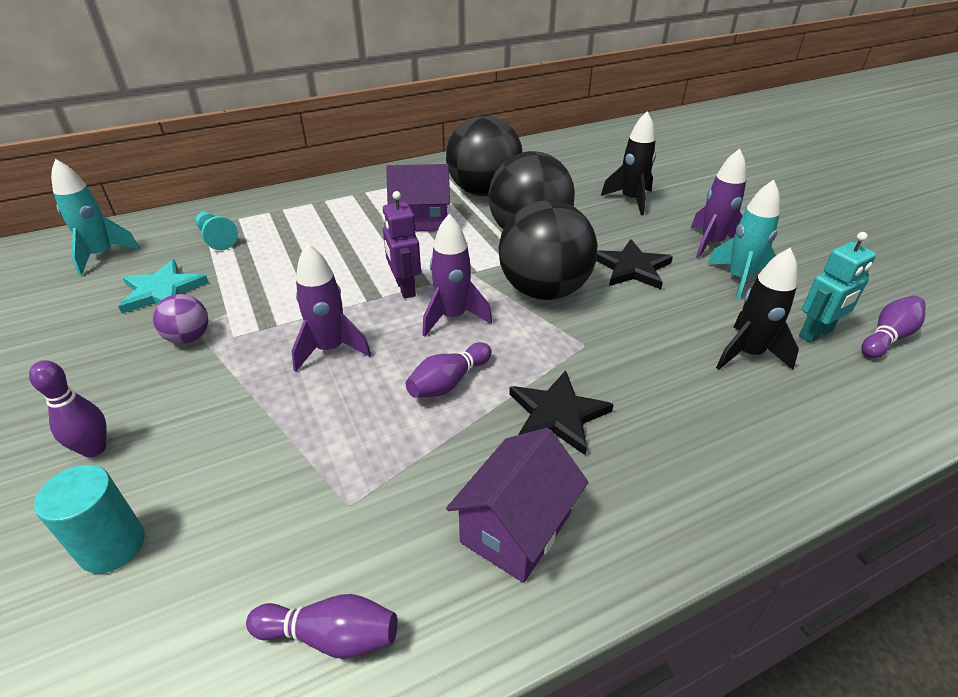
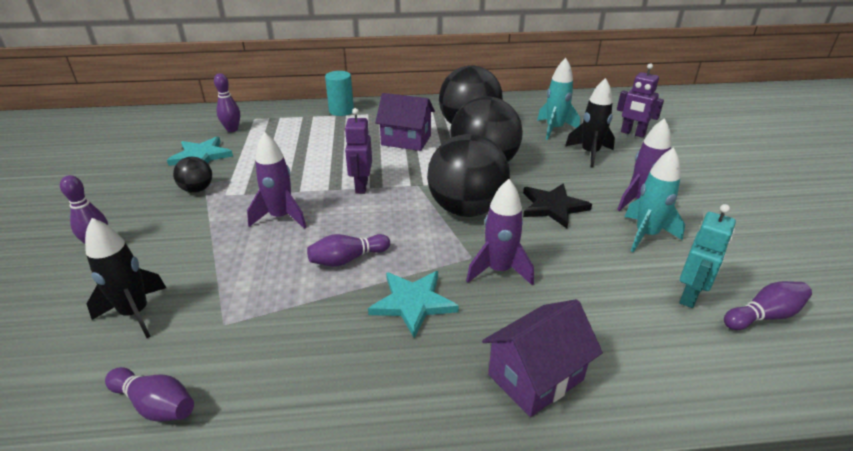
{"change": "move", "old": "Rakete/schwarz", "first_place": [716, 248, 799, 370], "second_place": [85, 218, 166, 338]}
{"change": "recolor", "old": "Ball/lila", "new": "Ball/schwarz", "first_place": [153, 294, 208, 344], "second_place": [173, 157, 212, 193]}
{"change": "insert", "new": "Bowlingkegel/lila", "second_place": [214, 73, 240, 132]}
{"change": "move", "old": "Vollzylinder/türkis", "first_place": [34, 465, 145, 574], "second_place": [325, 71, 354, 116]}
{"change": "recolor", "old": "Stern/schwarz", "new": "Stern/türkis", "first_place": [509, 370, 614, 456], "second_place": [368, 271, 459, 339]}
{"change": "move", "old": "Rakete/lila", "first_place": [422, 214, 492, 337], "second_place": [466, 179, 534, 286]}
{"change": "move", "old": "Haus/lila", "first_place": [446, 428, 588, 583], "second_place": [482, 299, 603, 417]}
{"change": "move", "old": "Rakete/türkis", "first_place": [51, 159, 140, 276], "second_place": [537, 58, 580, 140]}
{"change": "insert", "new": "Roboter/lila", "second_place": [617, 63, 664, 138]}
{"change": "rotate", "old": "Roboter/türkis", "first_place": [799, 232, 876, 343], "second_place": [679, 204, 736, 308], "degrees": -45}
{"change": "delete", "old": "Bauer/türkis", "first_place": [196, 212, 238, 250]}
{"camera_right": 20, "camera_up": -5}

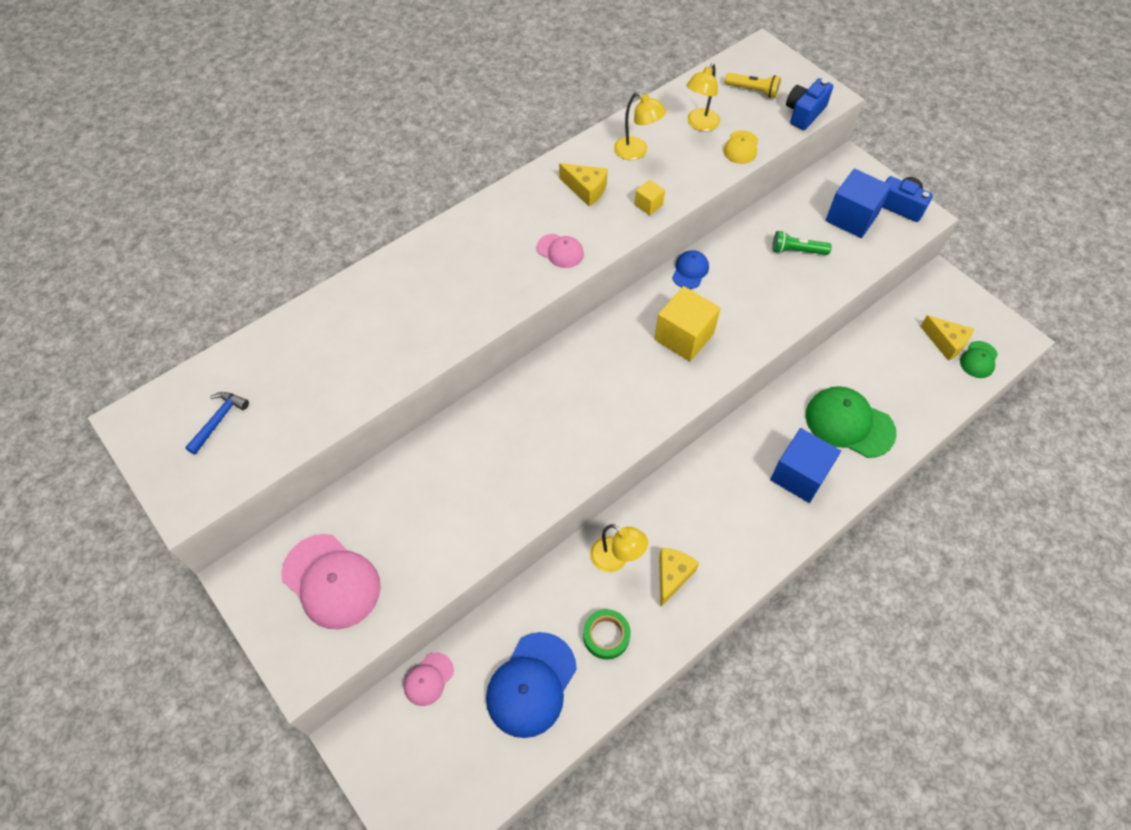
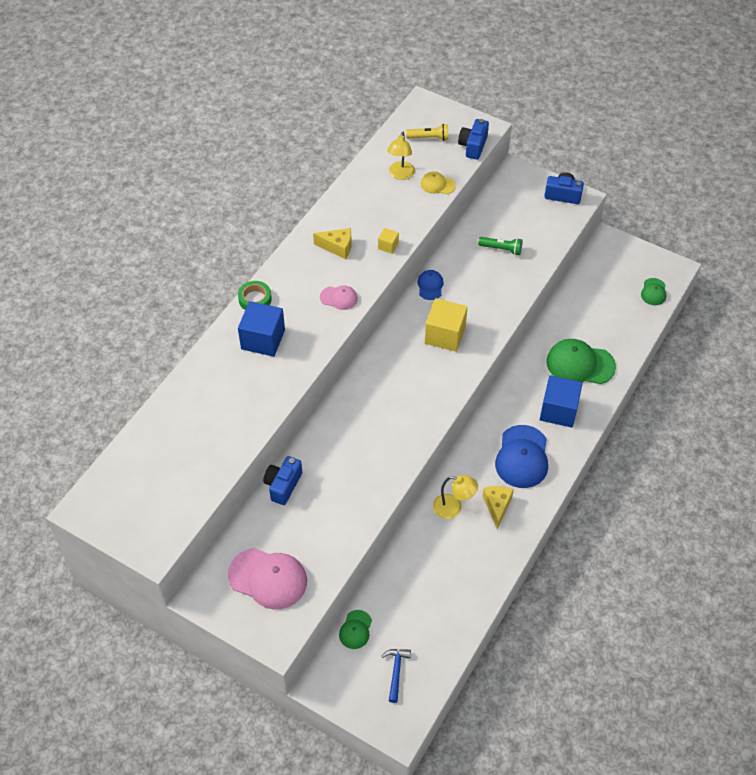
{"change": "move", "old": "Klebeband/grün", "first_place": [583, 609, 631, 660], "second_place": [238, 281, 272, 310]}
{"change": "move", "old": "Kubus/blau", "first_place": [825, 168, 891, 238], "second_place": [238, 301, 285, 357]}
{"change": "insert", "new": "Kamera/blau", "second_place": [263, 456, 302, 505]}
{"change": "recolor", "old": "Kappe/rosa", "new": "Kappe/grün", "first_place": [404, 652, 454, 706], "second_place": [339, 610, 372, 649]}
{"change": "move", "old": "Hammer/blau", "first_place": [185, 392, 249, 455], "second_place": [382, 649, 411, 703]}
{"change": "rotate", "old": "Kappe/gelb", "first_place": [723, 130, 759, 164], "second_place": [421, 171, 456, 194], "degrees": 105}
{"change": "rotate", "old": "Taschenlampe/grün", "first_place": [772, 231, 832, 255], "second_place": [478, 237, 523, 255], "degrees": -150}
{"change": "move", "old": "Kappe/blau", "first_place": [486, 632, 577, 738], "second_place": [495, 425, 548, 488]}
{"change": "delete", "old": "Lampe/gelb", "first_place": [614, 92, 666, 160]}
{"change": "delete", "old": "Käse/gelb", "first_place": [920, 315, 974, 361]}
{"camera_right": -20, "camera_up": -5}

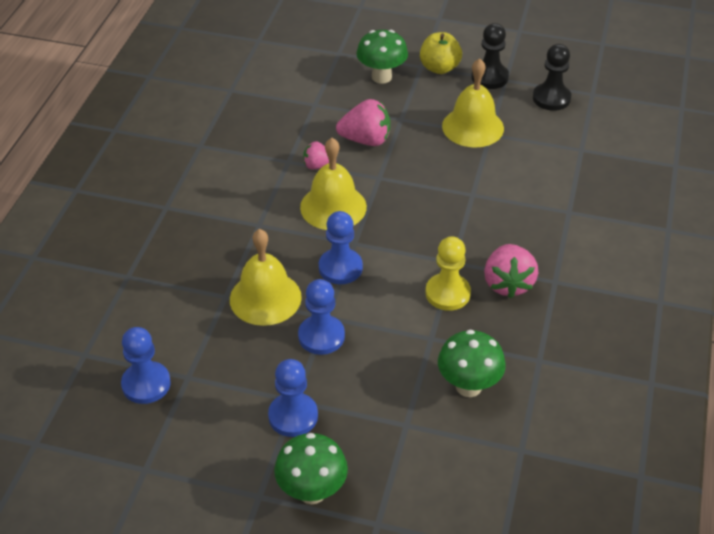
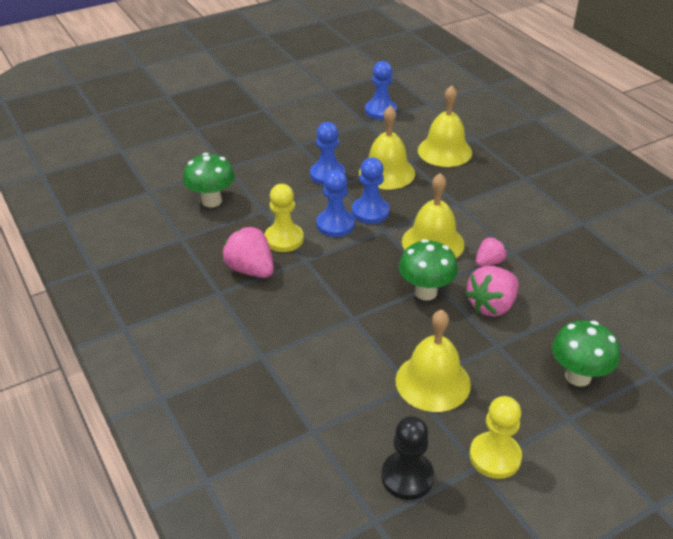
{"change": "move", "old": "Bauer/blau", "first_place": [268, 359, 318, 437], "second_place": [316, 170, 355, 237]}
{"change": "move", "old": "Pilz/grün", "first_place": [274, 433, 348, 504], "second_place": [399, 239, 458, 300]}
{"change": "insert", "new": "Glocke/gelb", "second_place": [418, 85, 472, 167]}
{"change": "recolor", "old": "Bauer/schwarz", "new": "Bauer/gelb", "first_place": [471, 23, 509, 89], "second_place": [469, 396, 522, 479]}
{"change": "delete", "old": "Apfel/gelb", "first_place": [420, 32, 462, 74]}
{"camera_right": 135, "camera_up": -5}

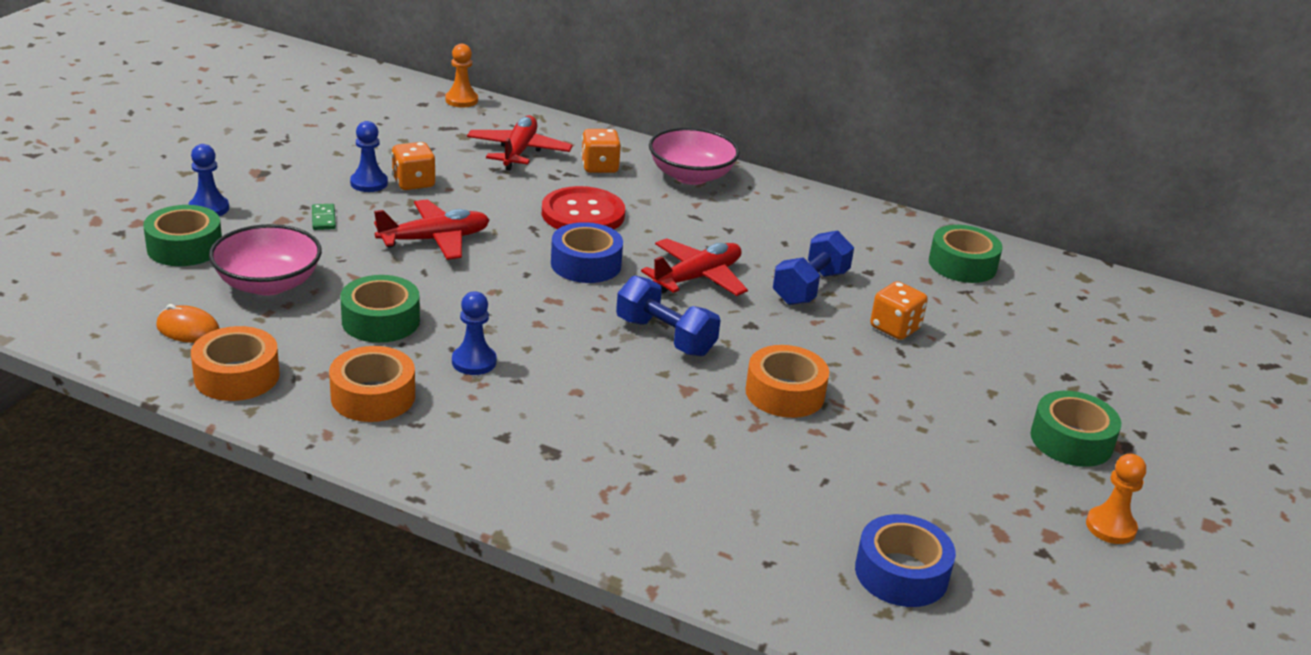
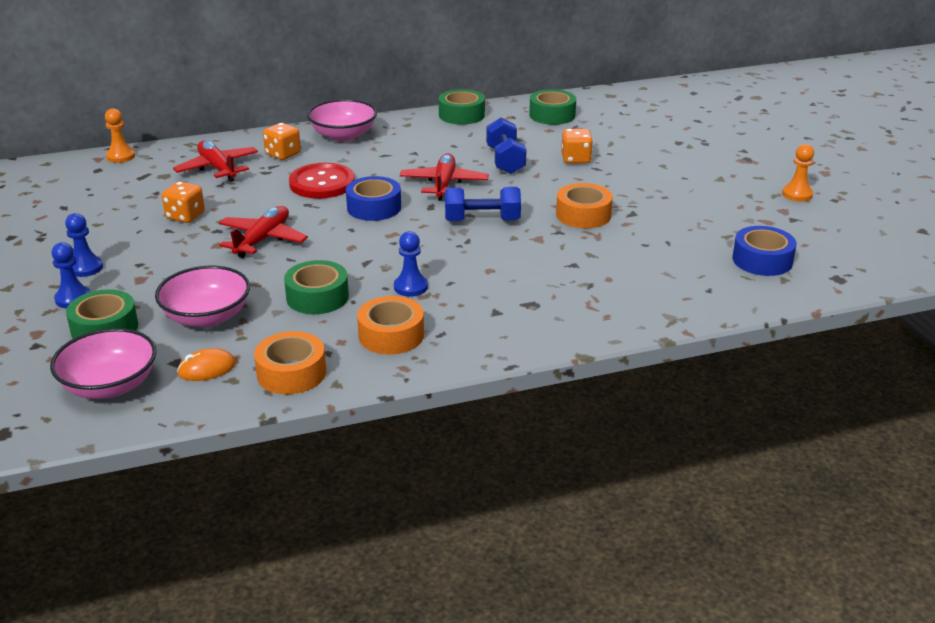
{"change": "insert", "new": "Schüssel/rosa", "second_place": [50, 328, 157, 399]}
{"change": "move", "old": "Bauer/blau", "first_place": [350, 121, 388, 192], "second_place": [65, 213, 103, 277]}
{"change": "move", "old": "Klebeband/grün", "first_place": [1031, 391, 1121, 467], "second_place": [439, 89, 485, 125]}
{"change": "delete", "old": "Dominostein/grün", "first_place": [312, 204, 336, 230]}
{"camera_right": -40, "camera_up": 0}

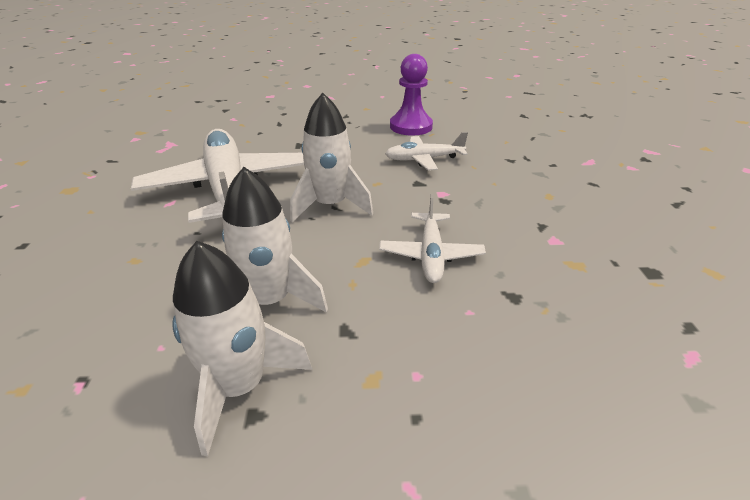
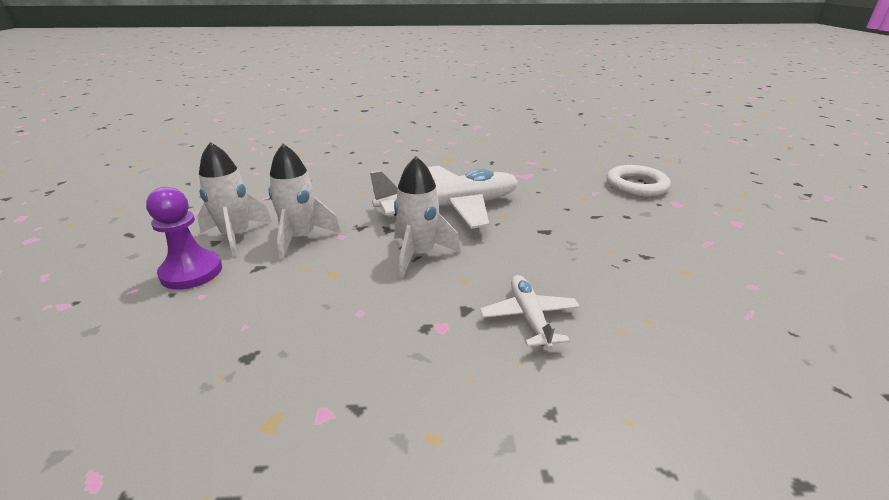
{"change": "move", "old": "Bauer/lila", "first_place": [390, 54, 433, 135], "second_place": [146, 187, 222, 290]}
{"change": "insert", "new": "Ring/weiß", "second_place": [606, 165, 671, 197]}
{"change": "delete", "old": "Flugzeug/weiß", "first_place": [379, 194, 486, 283]}
{"camera_right": 90, "camera_up": -5}

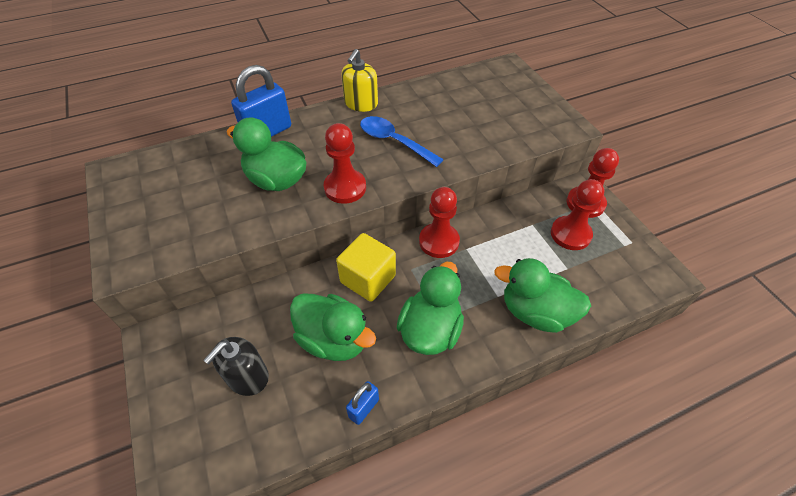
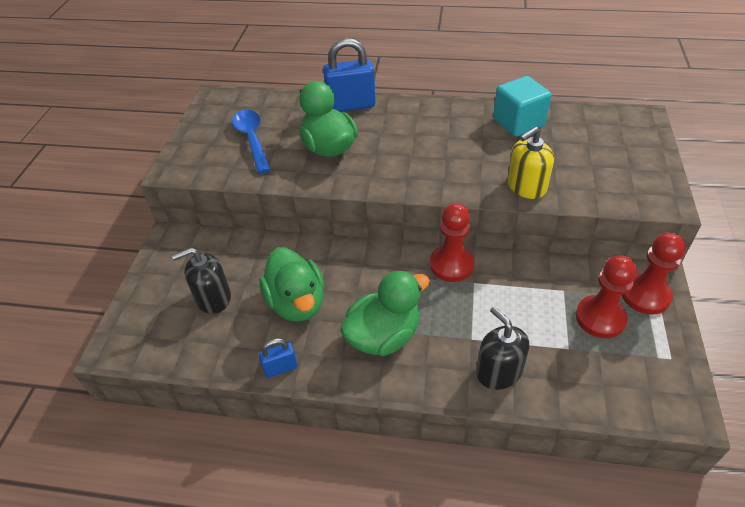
{"change": "move", "old": "Löffel/blau", "first_place": [360, 116, 444, 167], "second_place": [232, 110, 271, 174]}
{"change": "replace", "old": "Ente/grün", "new": "Seifenspender/schwarz", "first_place": [494, 258, 591, 333], "second_place": [476, 307, 529, 390]}
{"change": "insert", "new": "Kubus/türkis", "second_place": [493, 76, 552, 137]}
{"change": "move", "old": "Seifenspender/gelb", "first_place": [341, 49, 378, 112], "second_place": [507, 126, 554, 199]}
{"change": "delete", "old": "Bauer/rot", "first_place": [324, 123, 366, 204]}
{"change": "delete", "old": "Kubus/gelb", "first_place": [336, 233, 396, 302]}
{"camera_right": 35, "camera_up": -5}

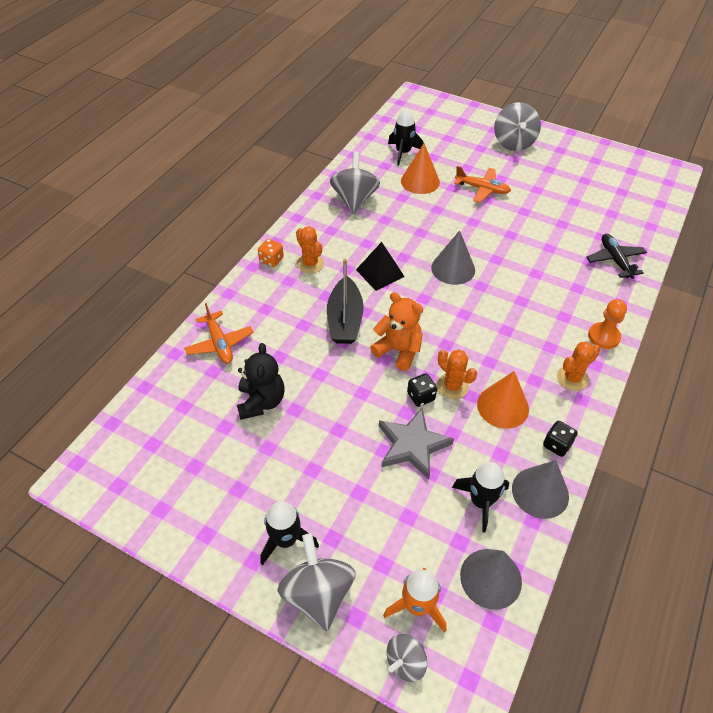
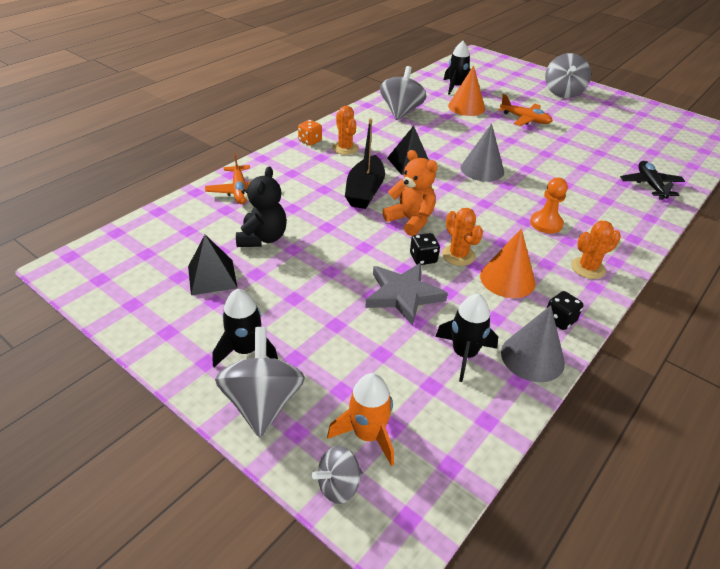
{"change": "insert", "new": "Pyramide/schwarz", "second_place": [188, 235, 238, 295]}
{"change": "move", "old": "Bauer/orange", "first_place": [588, 299, 627, 349], "second_place": [530, 178, 568, 234]}
{"change": "delete", "old": "Kegel/grau", "first_place": [460, 549, 522, 610]}
{"camera_right": 10, "camera_up": -10}

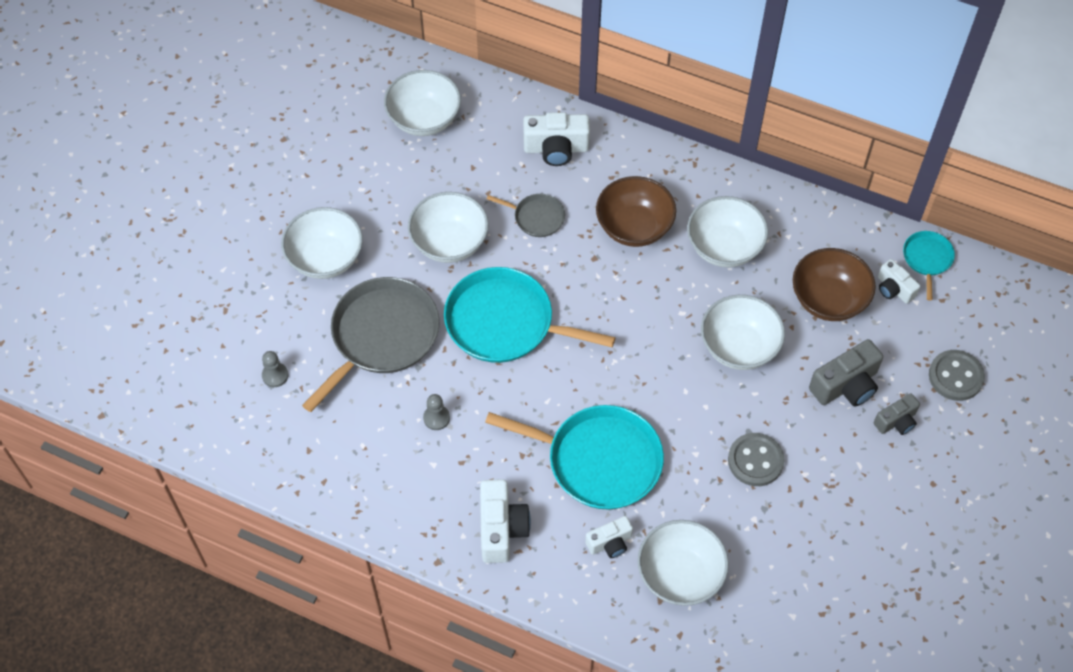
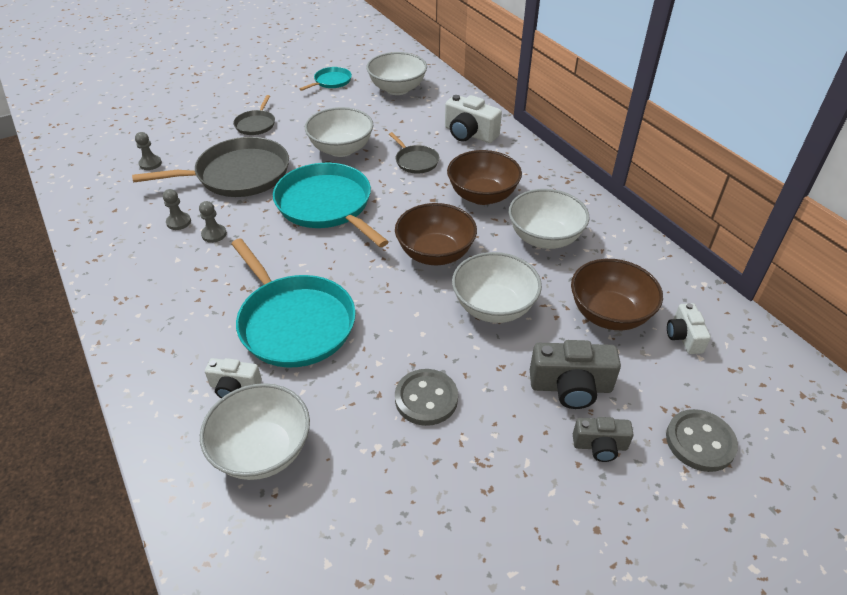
{"change": "insert", "new": "Bauer/grau", "second_place": [163, 189, 191, 230]}
{"change": "replace", "old": "Schüssel/weiß", "new": "Pfanne/grau", "first_place": [281, 207, 363, 279], "second_place": [233, 95, 275, 135]}
{"change": "move", "old": "Pfanne/türkis", "first_place": [903, 231, 955, 301], "second_place": [299, 67, 352, 91]}
{"change": "insert", "new": "Schüssel/braun", "second_place": [395, 203, 477, 265]}
{"change": "delete", "old": "Kamera/weiß", "first_place": [480, 479, 531, 563]}
{"camera_right": 35, "camera_up": -15}

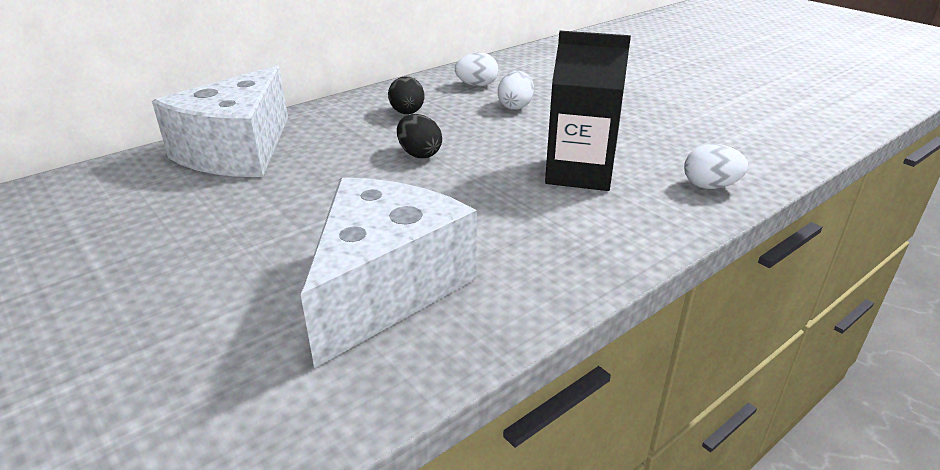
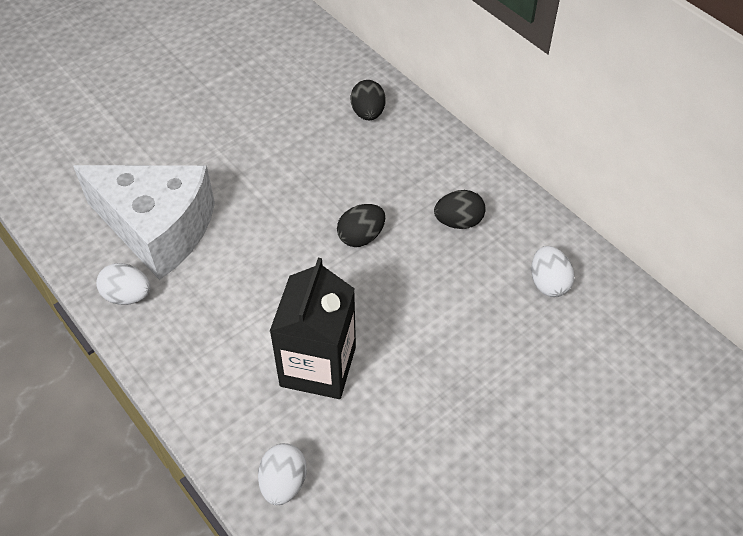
{"change": "move", "old": "Ei/weiß", "first_place": [498, 71, 534, 110], "second_place": [96, 263, 150, 305]}
{"change": "replace", "old": "Käse/weiß", "new": "Ei/schwarz", "first_place": [152, 65, 288, 177], "second_place": [350, 80, 386, 120]}
{"camera_right": 90, "camera_up": 20}

